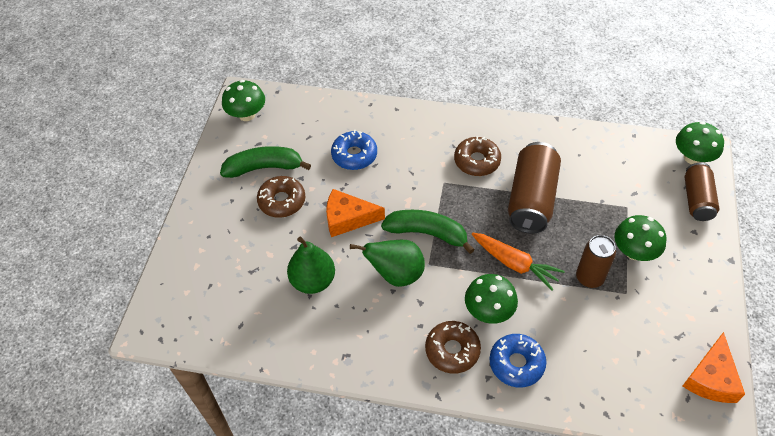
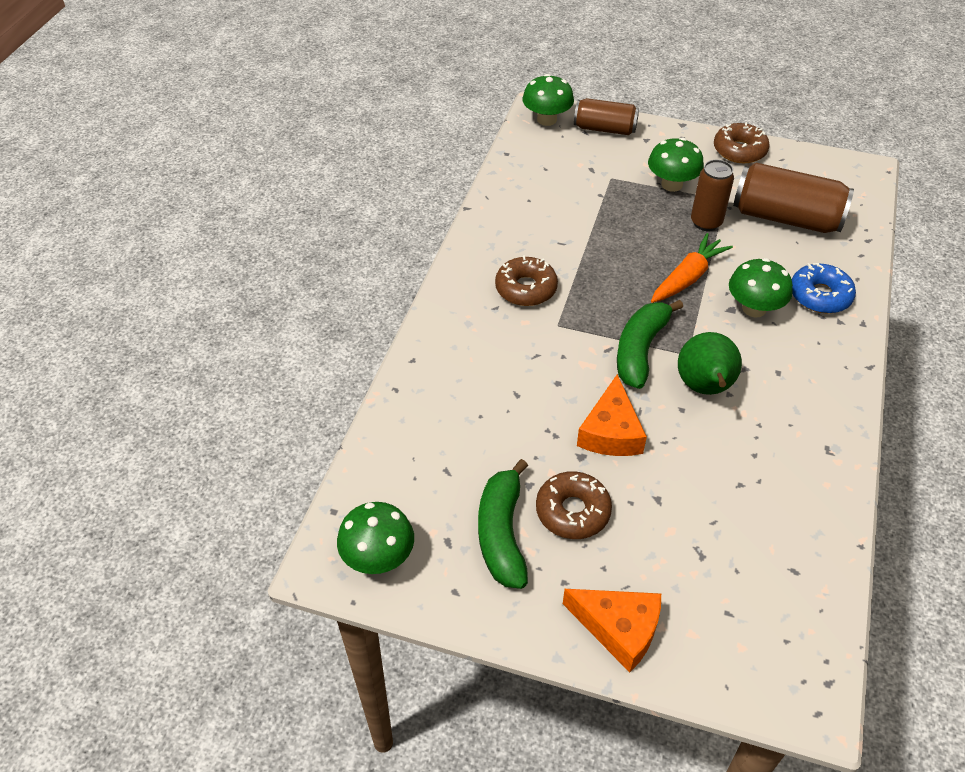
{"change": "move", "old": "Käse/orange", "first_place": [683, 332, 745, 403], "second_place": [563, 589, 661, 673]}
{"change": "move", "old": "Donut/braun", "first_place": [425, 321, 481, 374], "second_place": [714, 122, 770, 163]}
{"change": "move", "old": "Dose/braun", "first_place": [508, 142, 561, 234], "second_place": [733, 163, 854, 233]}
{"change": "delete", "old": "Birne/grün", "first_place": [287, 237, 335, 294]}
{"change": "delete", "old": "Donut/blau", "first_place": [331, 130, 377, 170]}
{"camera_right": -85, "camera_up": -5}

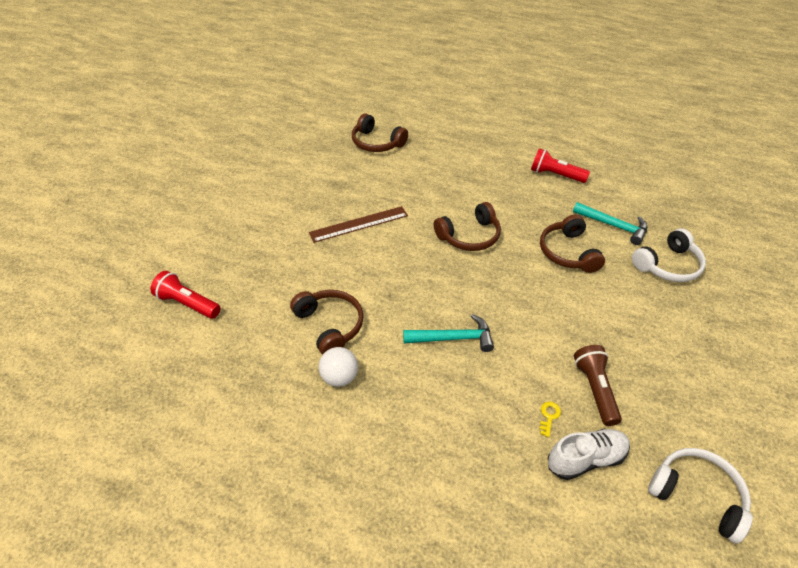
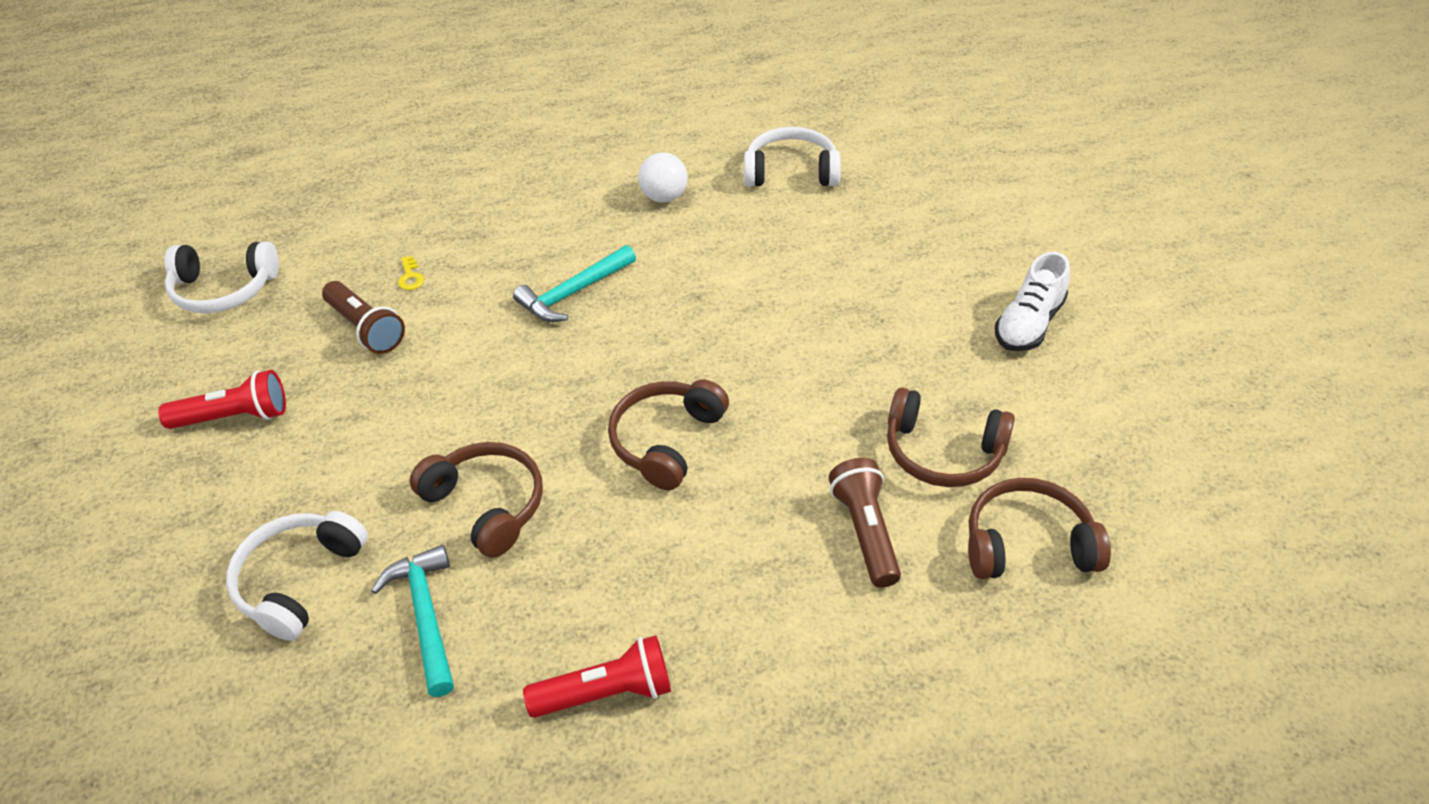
{"change": "move", "old": "Taschenlampe/rot", "first_place": [151, 271, 220, 319], "second_place": [158, 370, 286, 429]}
{"change": "rotate", "old": "Hammer/türkis", "first_place": [573, 202, 647, 245], "second_place": [371, 545, 454, 697], "degrees": 75}
{"change": "insert", "new": "Kopfhörer/weiß", "second_place": [744, 127, 841, 187]}
{"change": "insert", "new": "Taschenlampe/braun", "second_place": [829, 458, 901, 588]}
{"change": "move", "old": "Kopfhörer/braun", "first_place": [290, 290, 364, 355], "second_place": [887, 388, 1015, 487]}
{"change": "move", "old": "Schuh/weiß", "first_place": [548, 429, 630, 480], "second_place": [995, 252, 1070, 351]}
{"change": "delete", "old": "Lineal/braun", "first_place": [309, 206, 408, 243]}
{"camera_right": 145, "camera_up": 0}

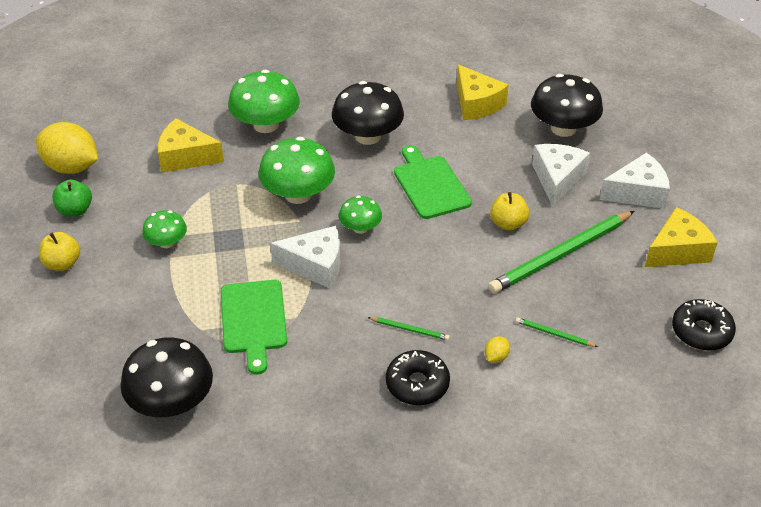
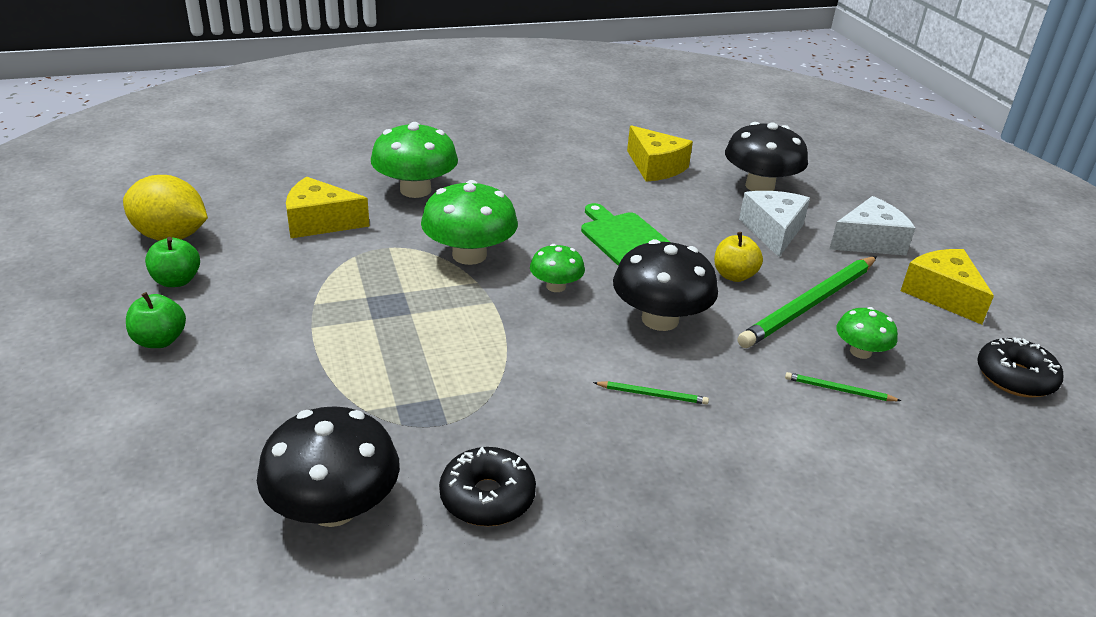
{"change": "recolor", "old": "Apfel/gelb", "new": "Apfel/grün", "first_place": [39, 232, 80, 271], "second_place": [126, 292, 186, 348]}
{"change": "move", "old": "Donut/schwarz", "first_place": [386, 350, 450, 405], "second_place": [439, 447, 536, 526]}
{"change": "move", "old": "Pilz/schwarz", "first_place": [332, 81, 404, 145], "second_place": [613, 239, 718, 331]}
{"change": "move", "old": "Pilz/grün", "first_place": [142, 210, 187, 248], "second_place": [836, 307, 898, 359]}
{"change": "rotate", "old": "Käse/gelb", "first_place": [645, 207, 717, 267], "second_place": [901, 249, 994, 325], "degrees": -75}
{"change": "delete", "old": "Schneidebrett/grün", "first_place": [221, 280, 287, 375]}
{"change": "delete", "old": "Käse/weiß", "first_place": [270, 226, 340, 288]}
{"change": "delete", "old": "Zitrone/gelb", "first_place": [485, 336, 510, 363]}
{"camera_right": -10, "camera_up": -10}

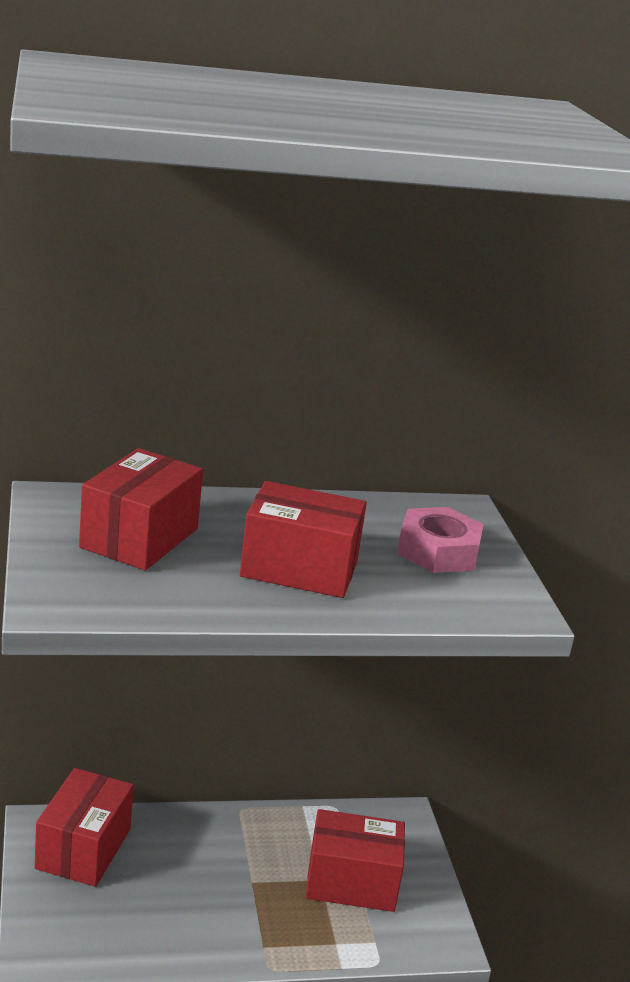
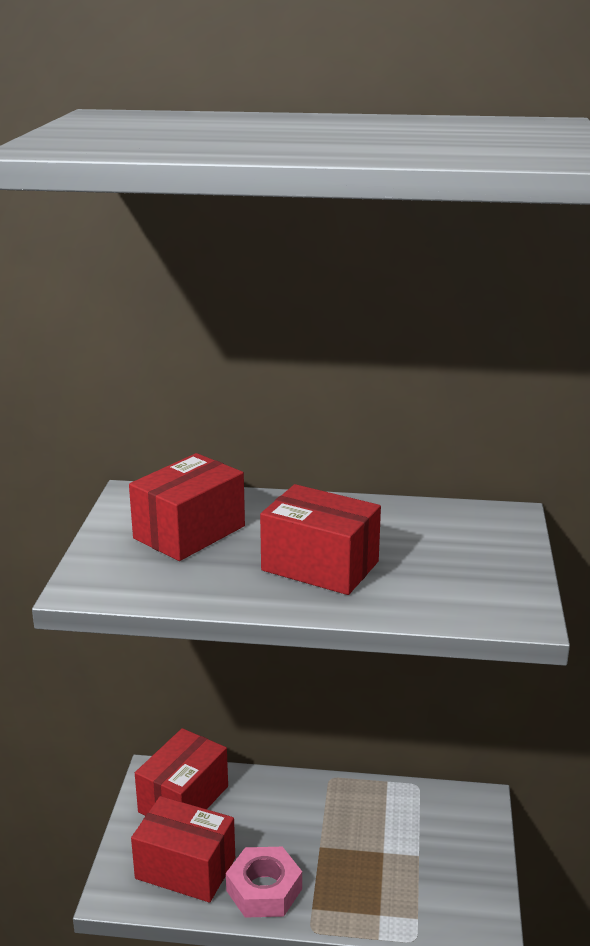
{"change": "move", "old": "Schachtel/rot", "first_place": [306, 809, 405, 912], "second_place": [131, 796, 235, 903]}
{"change": "move", "old": "Sechskantmutter/rosa", "first_place": [397, 507, 484, 573], "second_place": [226, 847, 302, 918]}
{"camera_right": 20, "camera_up": 0}

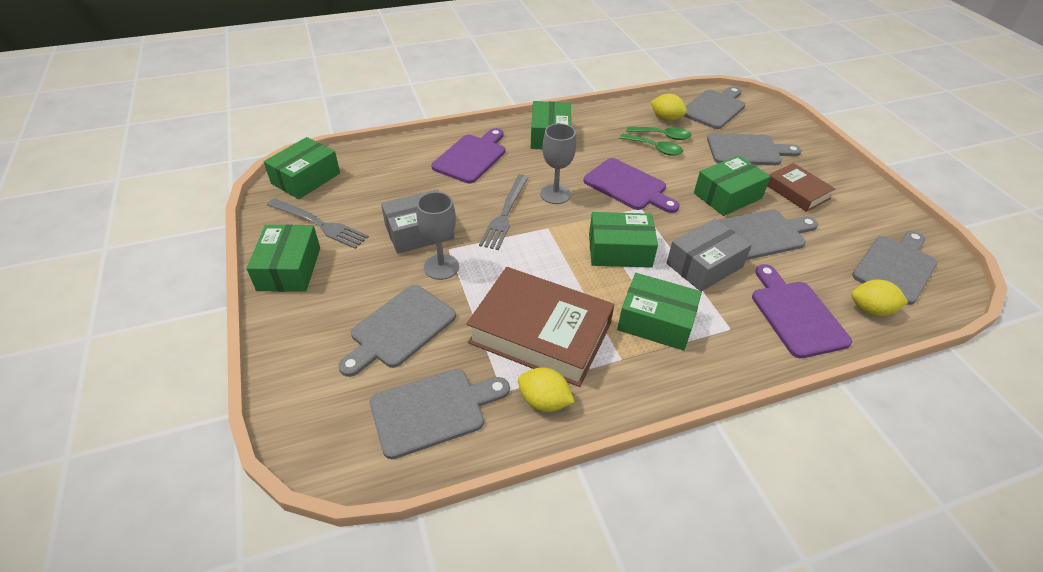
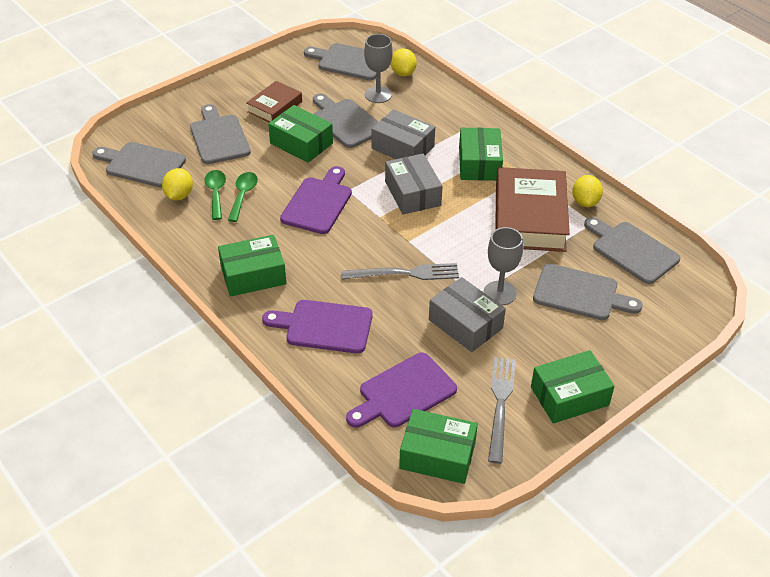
{"change": "move", "old": "Schneidebrett/lila", "first_place": [752, 264, 852, 358], "second_place": [346, 353, 457, 428]}
{"change": "move", "old": "Kelch/grau", "first_place": [540, 123, 576, 204], "second_place": [364, 34, 393, 103]}
{"change": "recolor", "old": "Schachtel/grün", "new": "Schachtel/grau", "first_place": [589, 212, 658, 268], "second_place": [385, 154, 443, 215]}
{"camera_right": -110, "camera_up": 0}

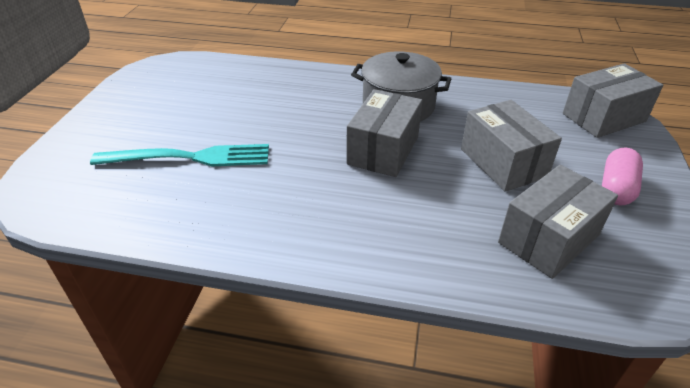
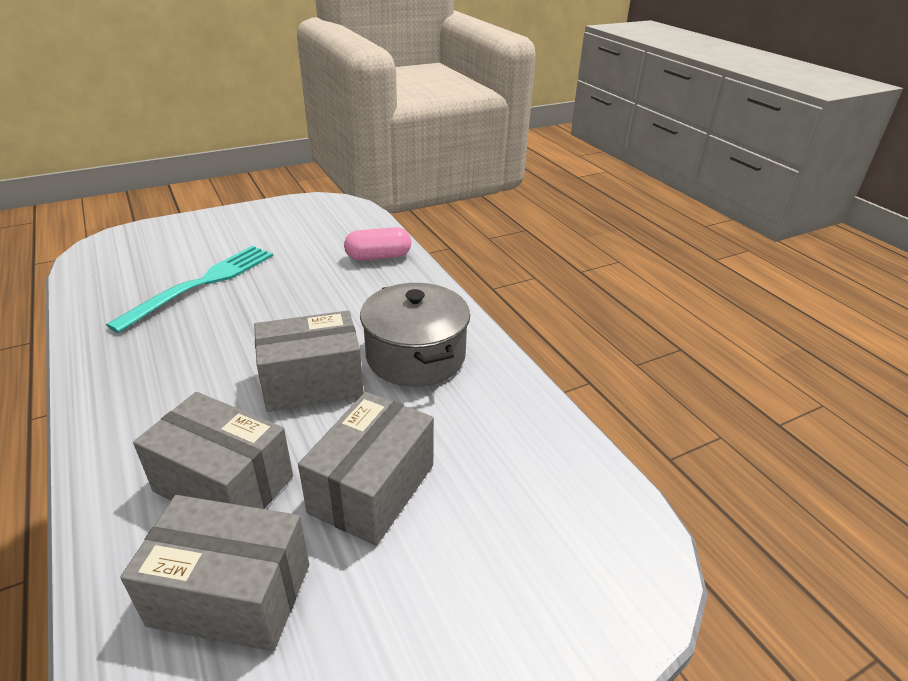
{"change": "rotate", "old": "Gabel/türkis", "first_place": [90, 144, 269, 166], "second_place": [106, 246, 273, 333], "degrees": -105}
{"change": "move", "old": "Schachtel/grau", "first_place": [563, 63, 663, 138], "second_place": [133, 392, 293, 509]}
{"change": "move", "old": "Kapsel/rosa", "first_place": [602, 147, 643, 205], "second_place": [344, 227, 411, 261]}
{"camera_right": 50, "camera_up": -5}

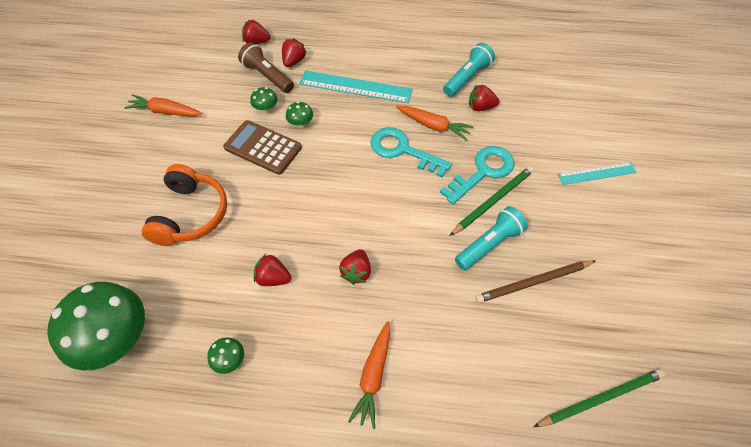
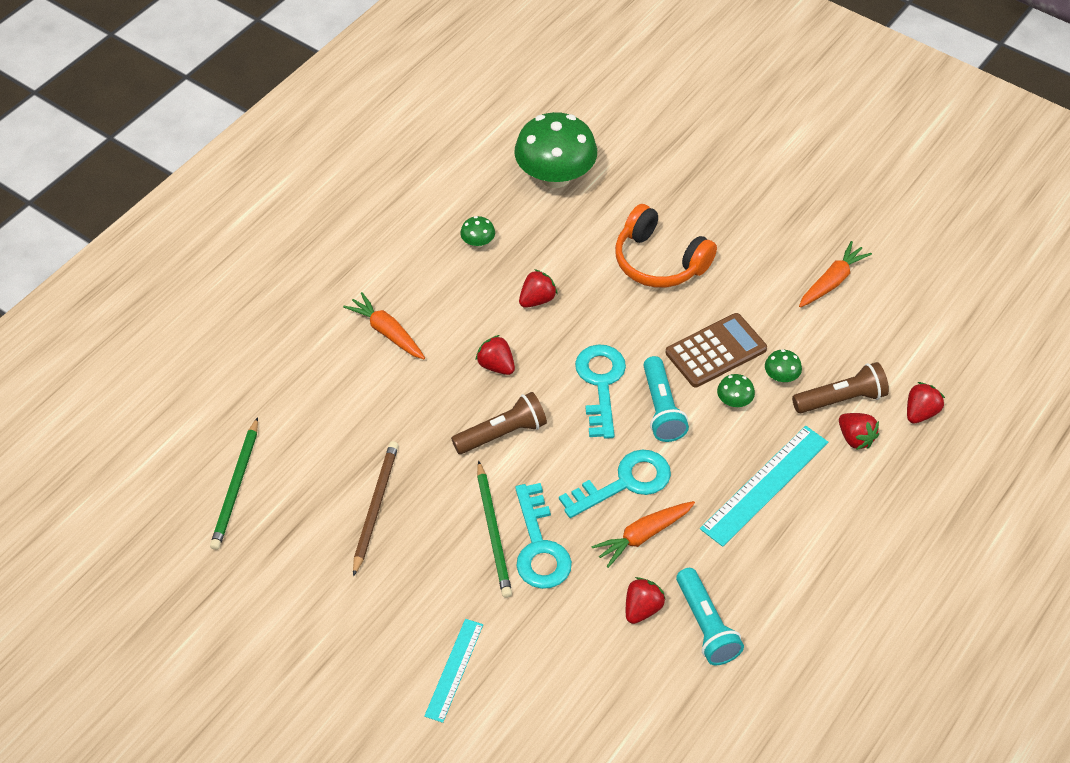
{"change": "insert", "new": "Taschenlampe/braun", "second_place": [451, 392, 547, 454]}
{"change": "insert", "new": "Schlüssel/türkis", "second_place": [575, 344, 626, 439]}
{"change": "move", "old": "Taschenlampe/türkis", "first_place": [455, 206, 528, 270], "second_place": [643, 356, 689, 442]}
{"camera_right": 120, "camera_up": -5}

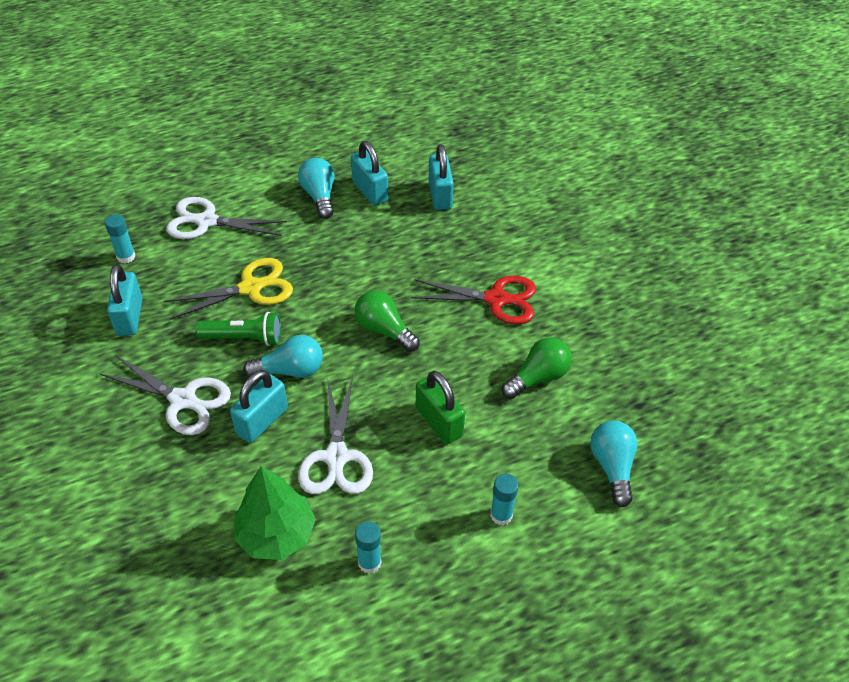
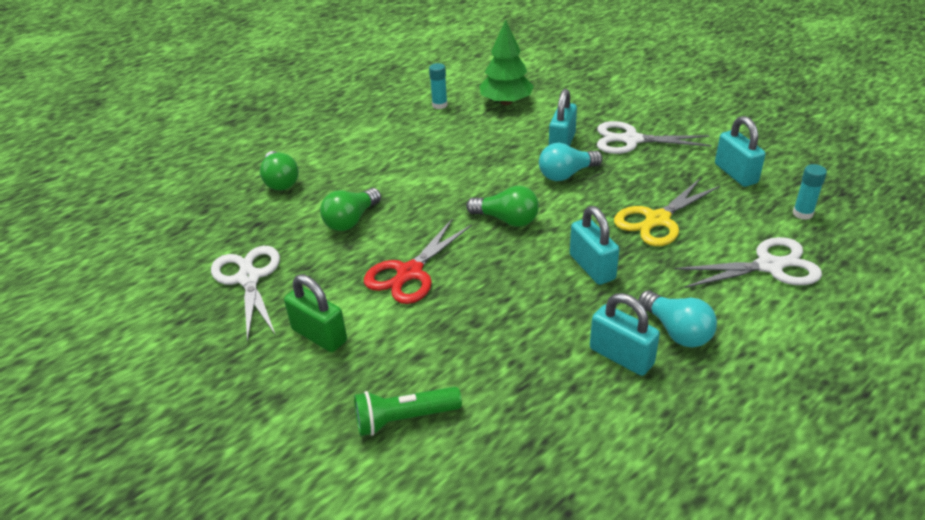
{"change": "move", "old": "Schere/weiß", "first_place": [298, 377, 373, 494], "second_place": [211, 246, 280, 342]}
{"change": "recolor", "old": "Glühbirne/türkis", "new": "Glühbirne/grün", "first_place": [590, 421, 638, 507], "second_place": [260, 151, 299, 190]}
{"change": "move", "old": "Vorhängeschloss/grün", "first_place": [416, 371, 465, 444], "second_place": [284, 274, 347, 352]}
{"change": "move", "old": "Taschenlampe/grün", "first_place": [196, 312, 281, 346], "second_place": [354, 387, 462, 436]}
{"change": "rotate", "old": "Schere/rot", "first_place": [411, 276, 536, 324], "second_place": [364, 219, 472, 304], "degrees": -45}
{"change": "move", "old": "Vorhängeschloss/türkis", "first_place": [428, 144, 454, 210], "second_place": [570, 206, 619, 285]}
{"change": "delete", "old": "Klebestift/türkis", "first_place": [490, 474, 519, 525]}
{"camera_right": 165, "camera_up": -10}

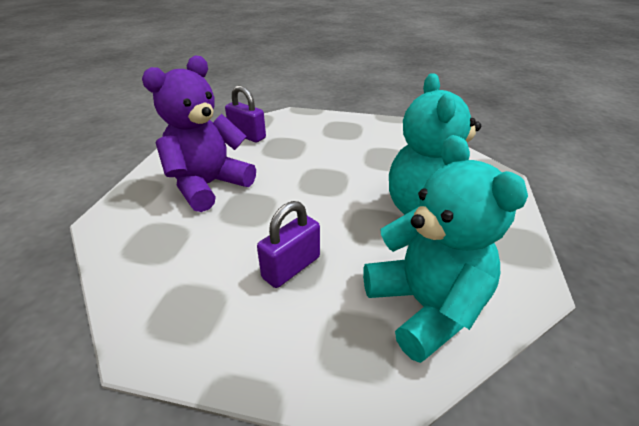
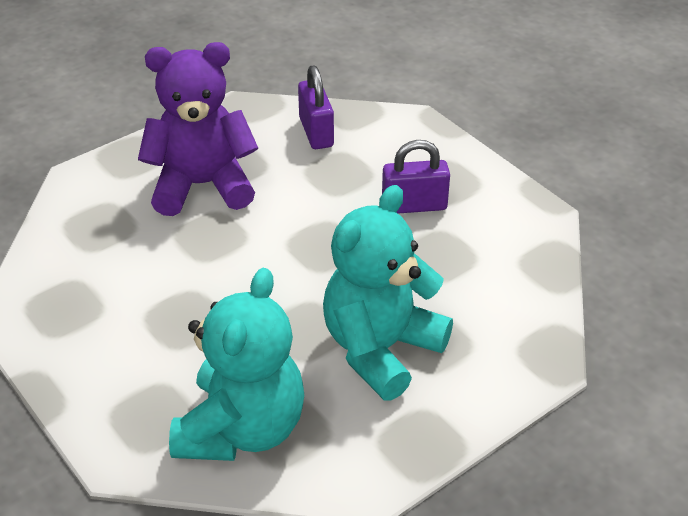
{"change": "move", "old": "Vorhängeschloss/lila", "first_place": [257, 201, 320, 288], "second_place": [382, 140, 450, 214]}
{"camera_right": 40, "camera_up": 5}

